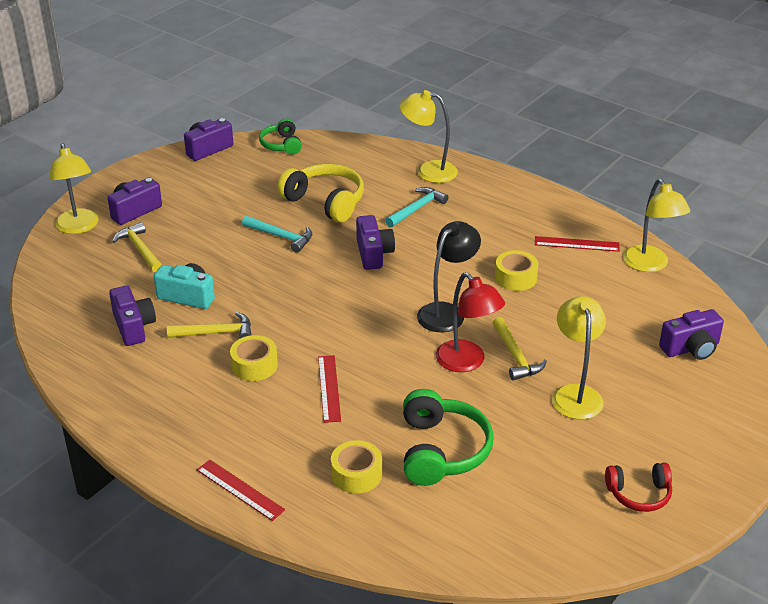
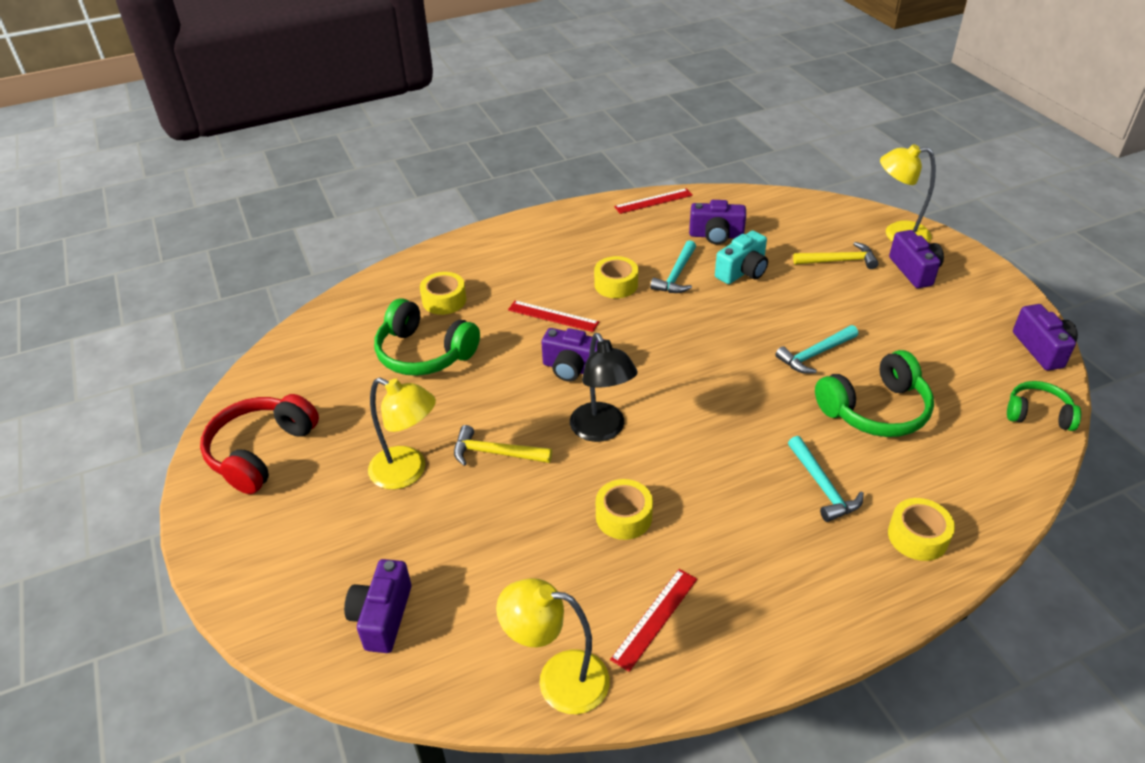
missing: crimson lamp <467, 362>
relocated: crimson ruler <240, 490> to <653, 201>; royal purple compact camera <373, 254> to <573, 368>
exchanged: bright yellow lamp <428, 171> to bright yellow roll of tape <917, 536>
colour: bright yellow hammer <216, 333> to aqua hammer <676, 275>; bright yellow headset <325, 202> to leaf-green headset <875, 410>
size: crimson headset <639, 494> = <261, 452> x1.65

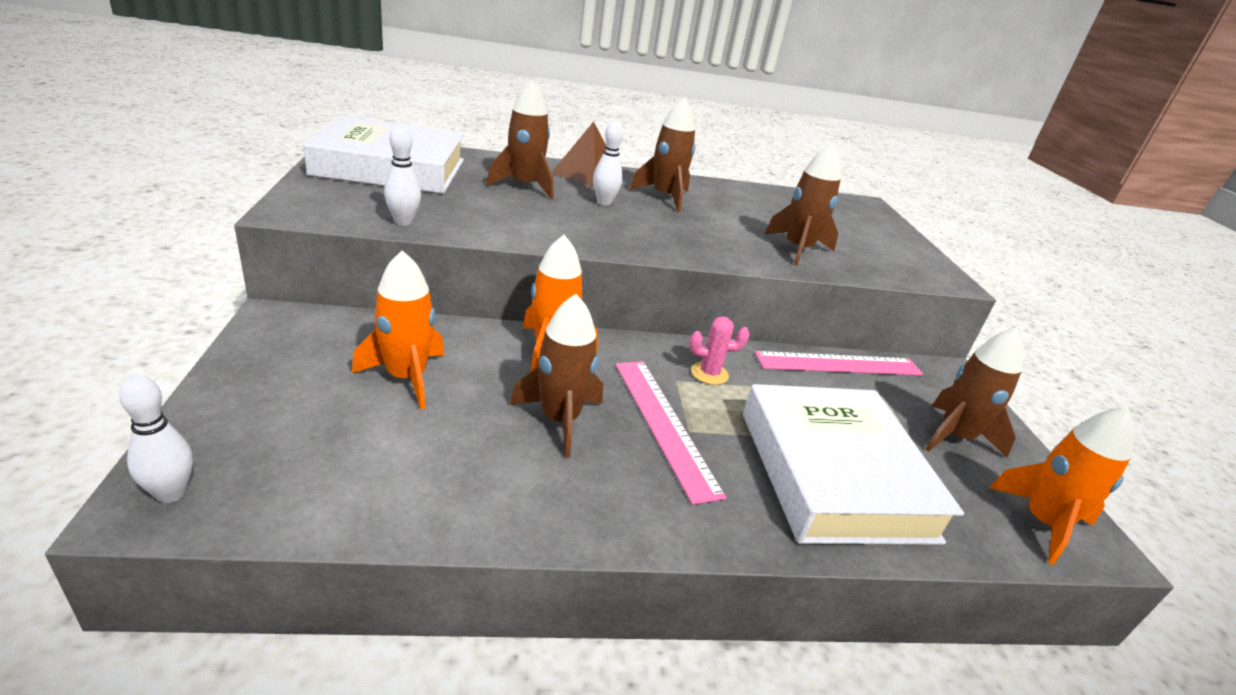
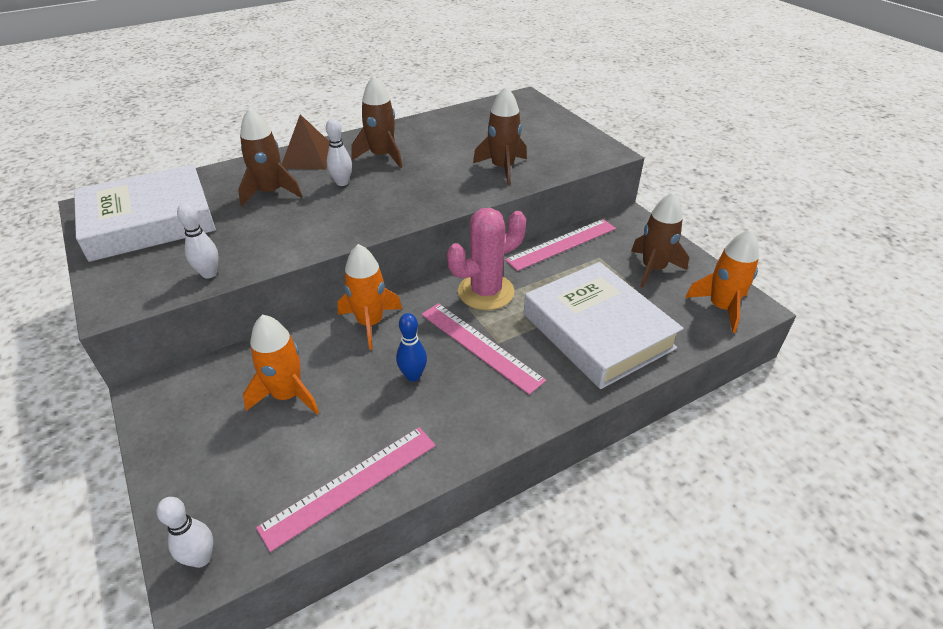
appeared: rosy ruler <351, 485>
exchanged: dark brown toy rocket <560, 420> to cobalt bowling pin <413, 376>
size: rosy cactus <709, 373> = <486, 292> x1.97

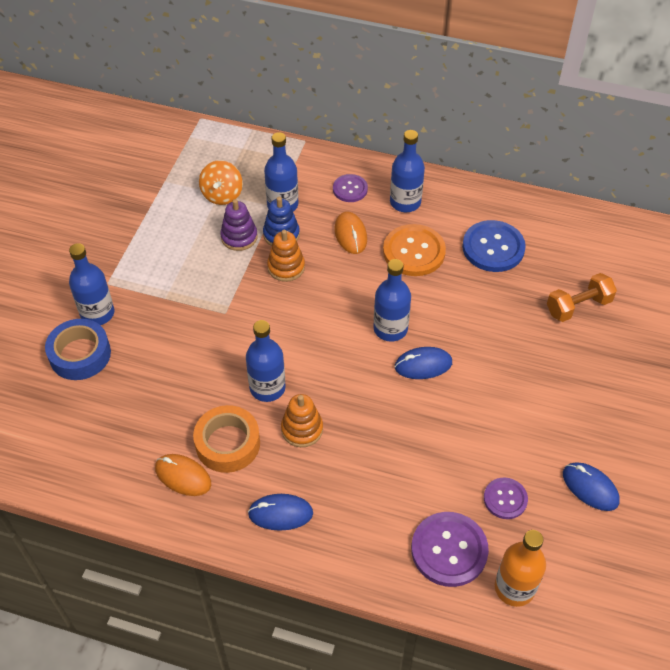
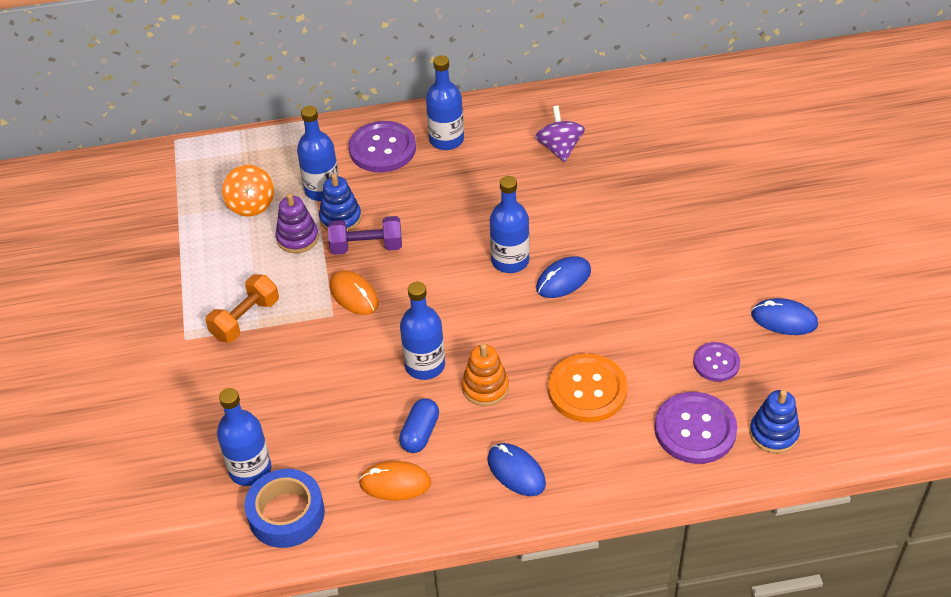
relocated: cobalt roll of tape <80, 354> to <286, 514>; cobalt bottle <97, 313> to <250, 469>; bright orange mouse <350, 235> to <354, 295>; bright orange sewing button <414, 252> to <587, 390>; bright orange dumbbell <578, 306> to <245, 319>
exchanged: bright orange roll of tape <228, 443> to cobalt capsule <420, 433>; bright orange ring stacker <286, 267> to royal purple dumbbell <366, 247>; cobalt sewing button <493, 248> to royal purple spinning top <559, 148>; bright orange bottle <514, 588> to cobalt ring stacker <773, 434>
spun: cobalt mouse <280, 513> = <516, 472> 75 degrees clockwise
size: royal purple sewing button <350, 189> = <382, 149> x1.70

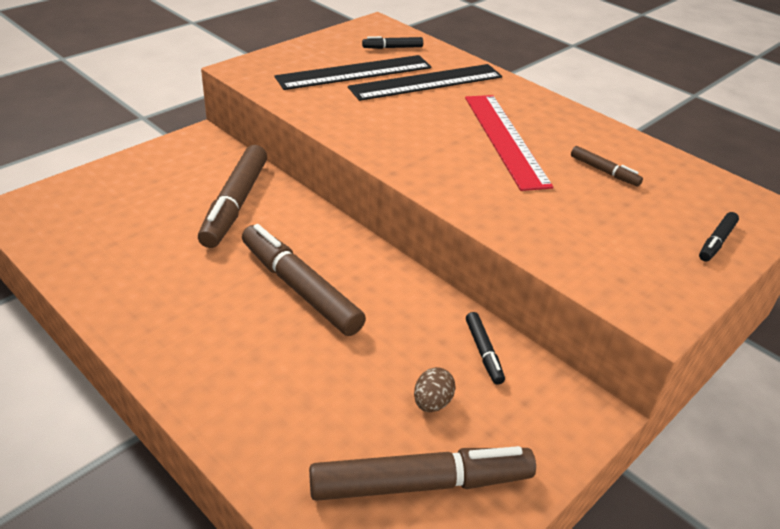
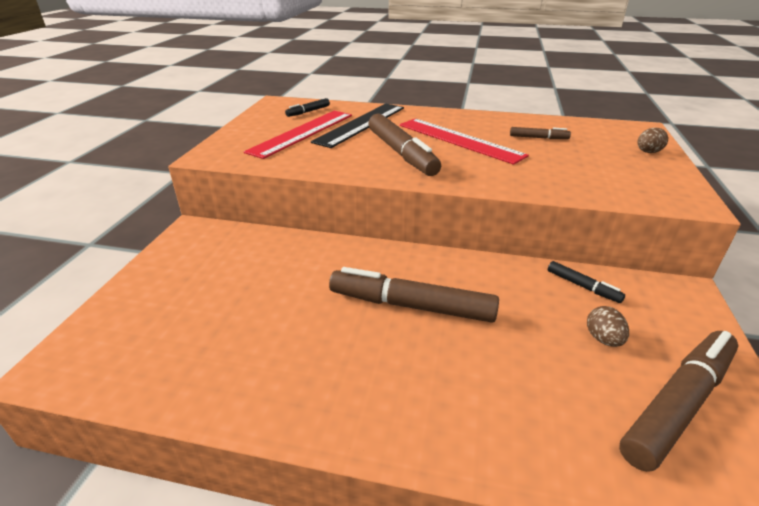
relocated: dark brown marker pen <235, 204> to <401, 153>
exchanged: black marker pen <716, 242> to dark brown toy egg <648, 152>
colour: black ruler <354, 72> to crimson ruler <302, 133>

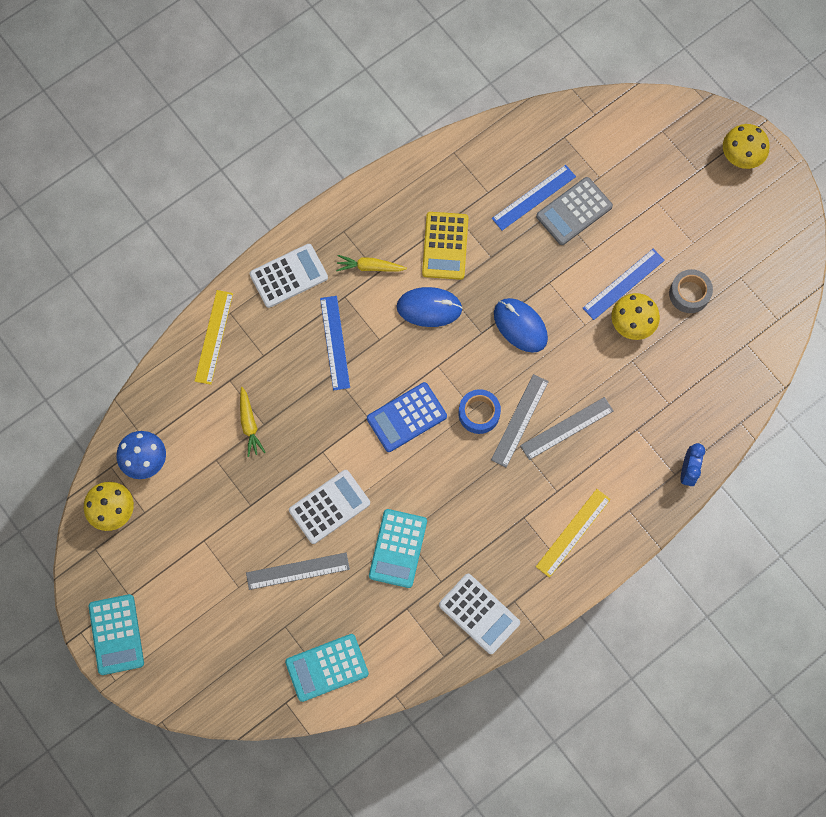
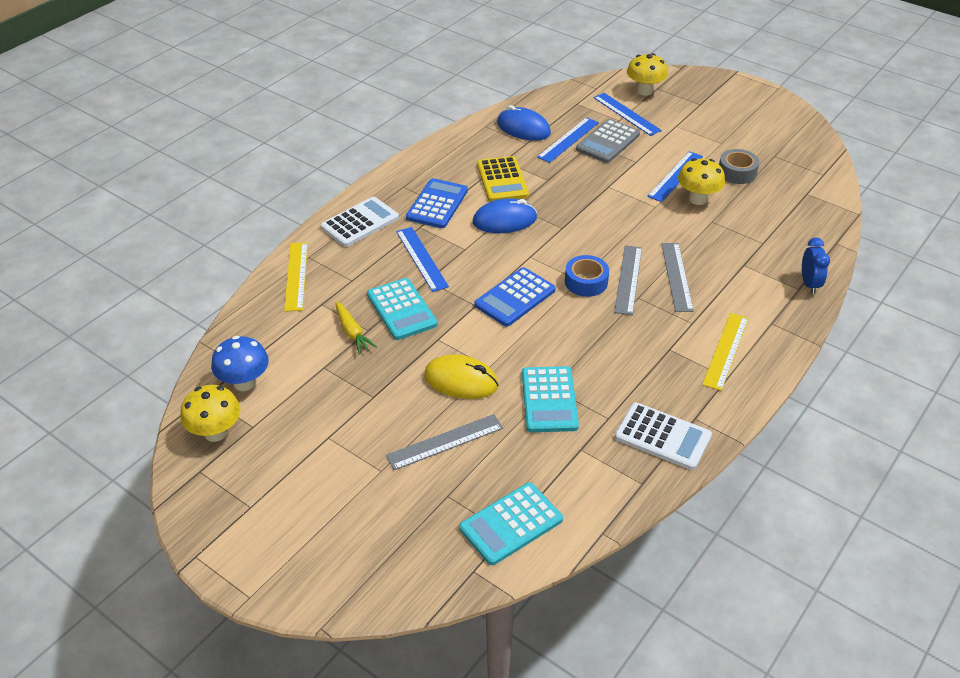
appeared: cobalt ruler <626, 114>
relocated: aqua pocket calculator <116, 634> to <402, 309>; cobalt mouse <520, 326> to <523, 128>; bright yellow mushroom <740, 157> to <644, 91>
exchanged: snow-white pocket calculator <329, 506> to bright yellow mouse <461, 380>; bright yellow carrot <370, 267> to cobalt pocket calculator <437, 204>
spun: gray ruler <567, 428> = <677, 276> 45 degrees counterclockwise

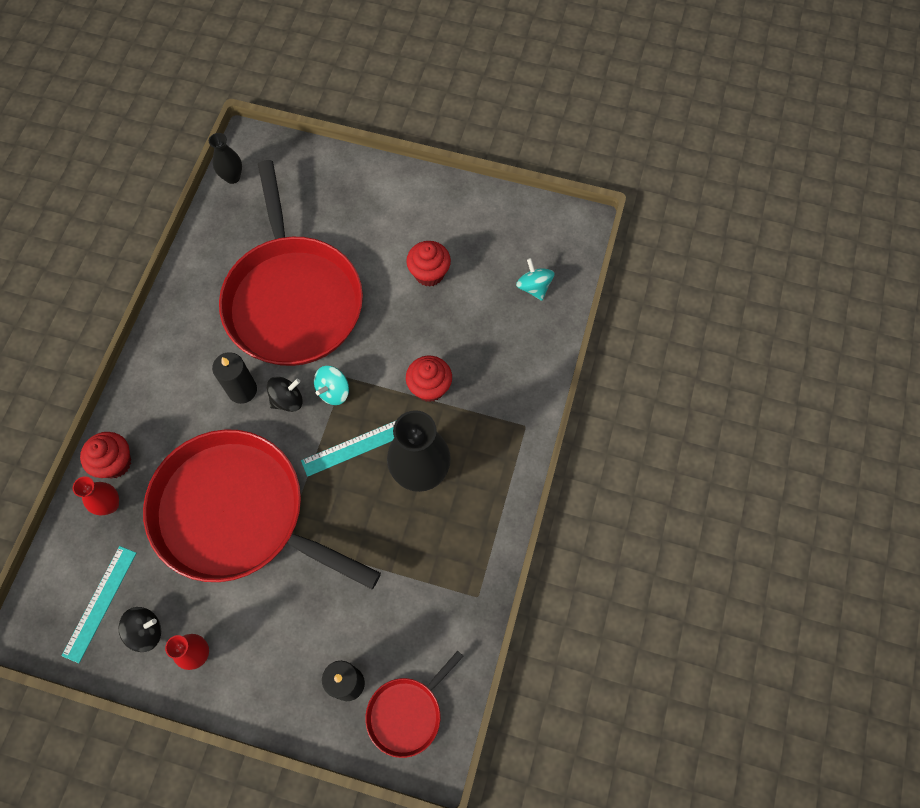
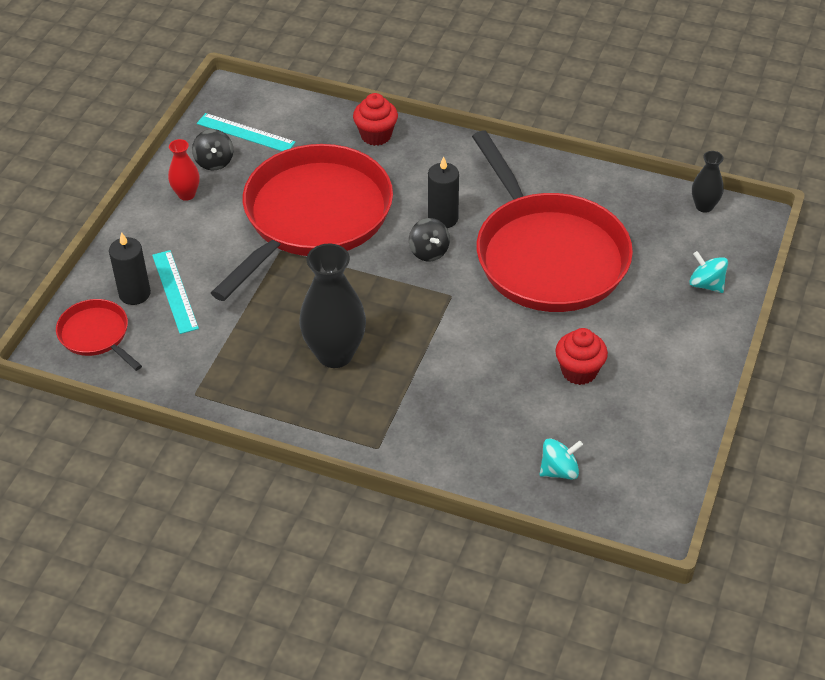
missing: crimson flower vase <110, 505>; crimson fairy cake <429, 387>
relocated: aqua ruler <355, 447> to <175, 291>; aqua spinning top <333, 391> to <706, 284>
spun: crimson skillet <292, 299> = <547, 255> 105 degrees counterclockwise

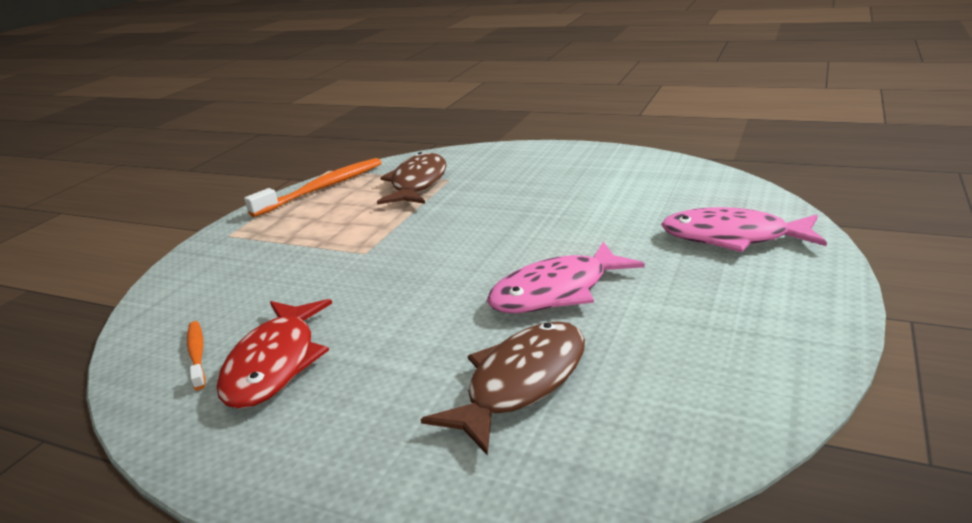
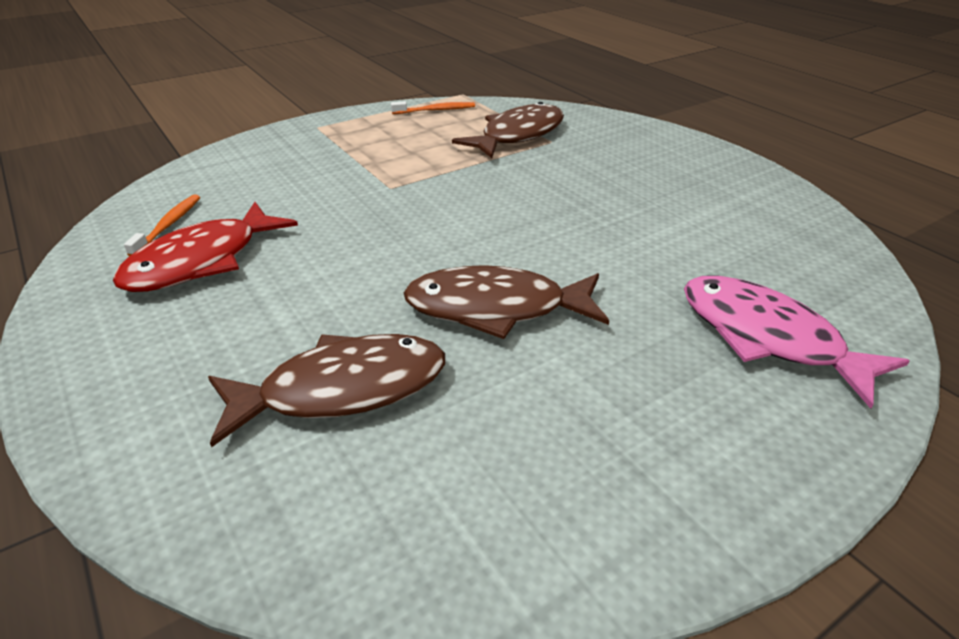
colour: rosy fish figure <557, 292> to dark brown fish figure <496, 308>
size: bright orange tooth brush <322, 188> = <436, 110> x0.53

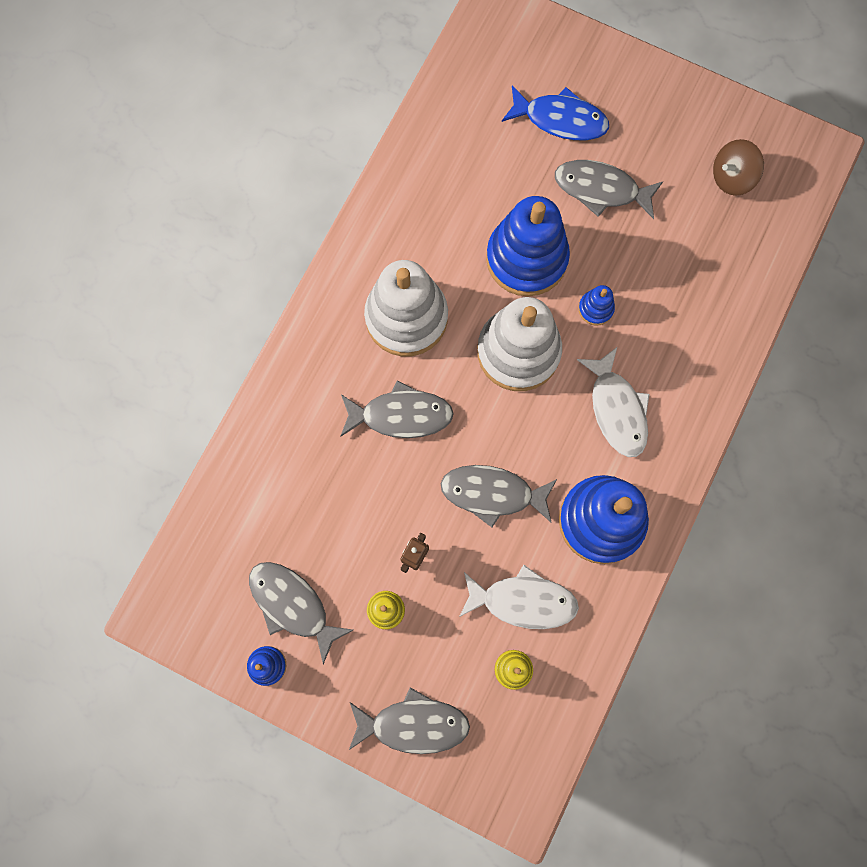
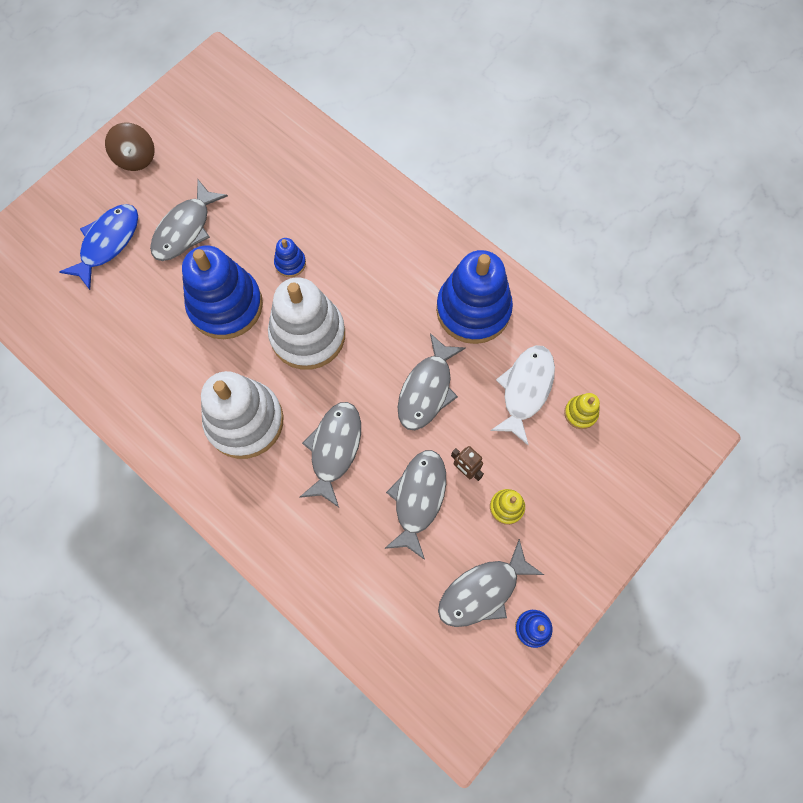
missing: snow-white fish figure <617, 409>
relocated: gray fish figure <413, 724> to <418, 498>; dark brown spinning top <731, 177> to <136, 158>

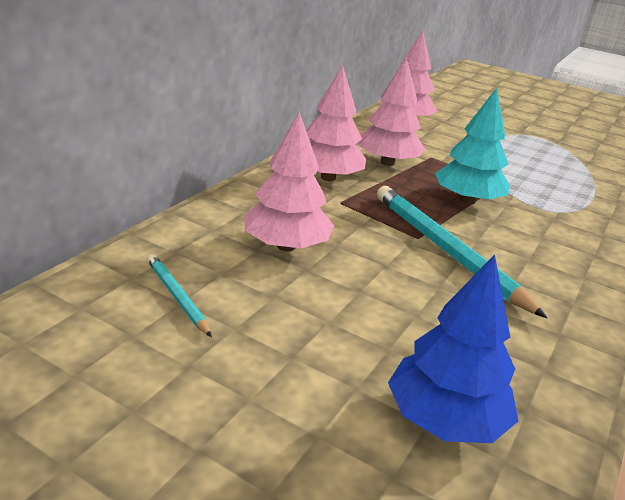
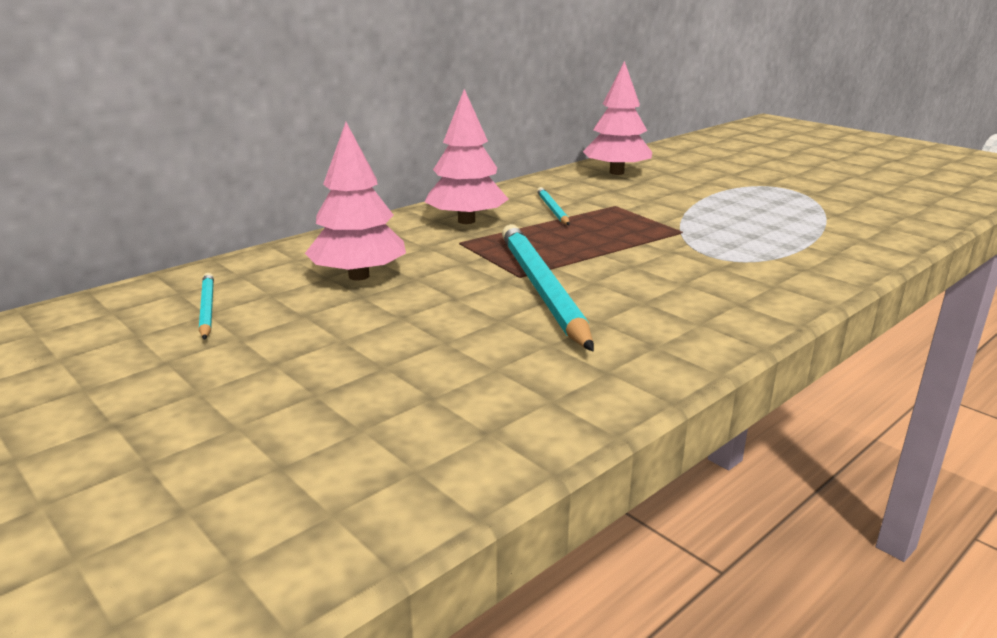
missing: cobalt fir tree <445, 420>; aqua fir tree <467, 201>
exchanged: rosy fir tree <387, 163> to aqua wooden pencil <552, 209>

